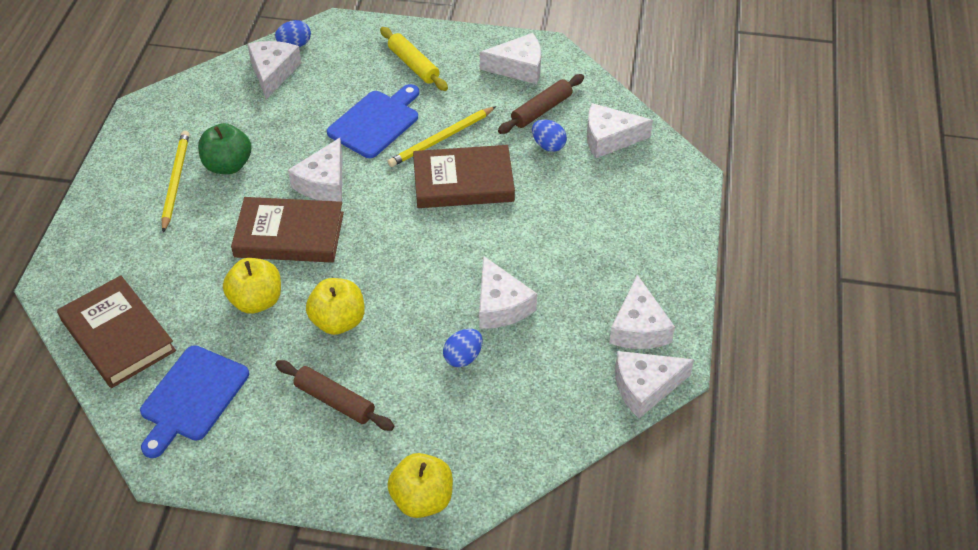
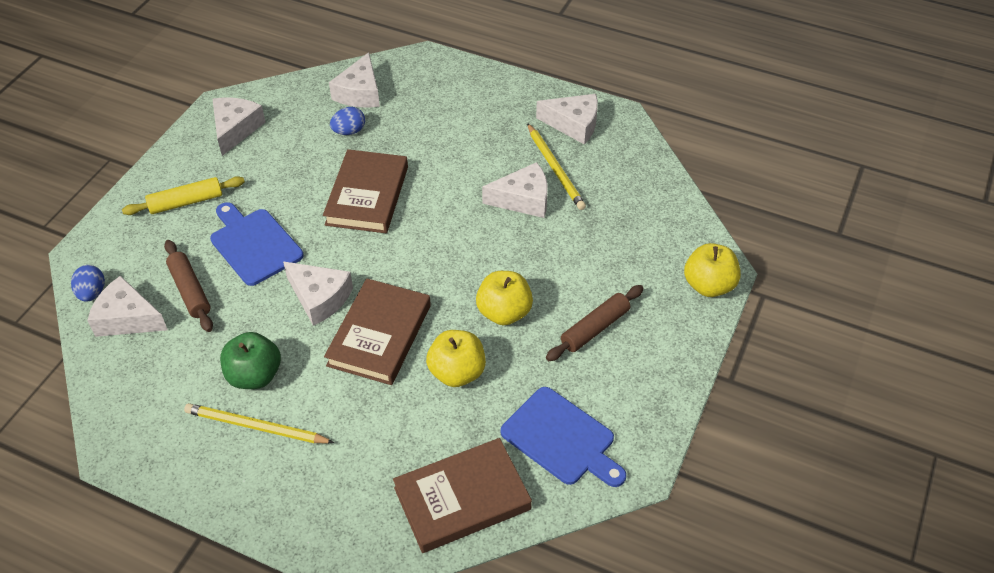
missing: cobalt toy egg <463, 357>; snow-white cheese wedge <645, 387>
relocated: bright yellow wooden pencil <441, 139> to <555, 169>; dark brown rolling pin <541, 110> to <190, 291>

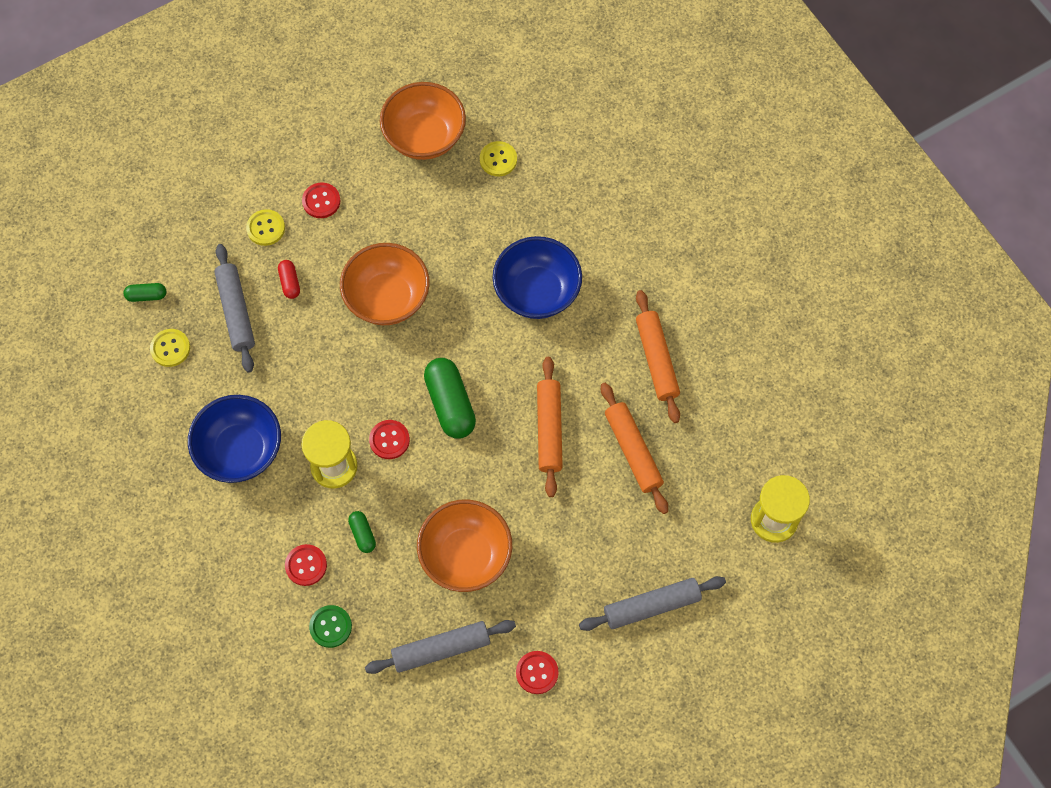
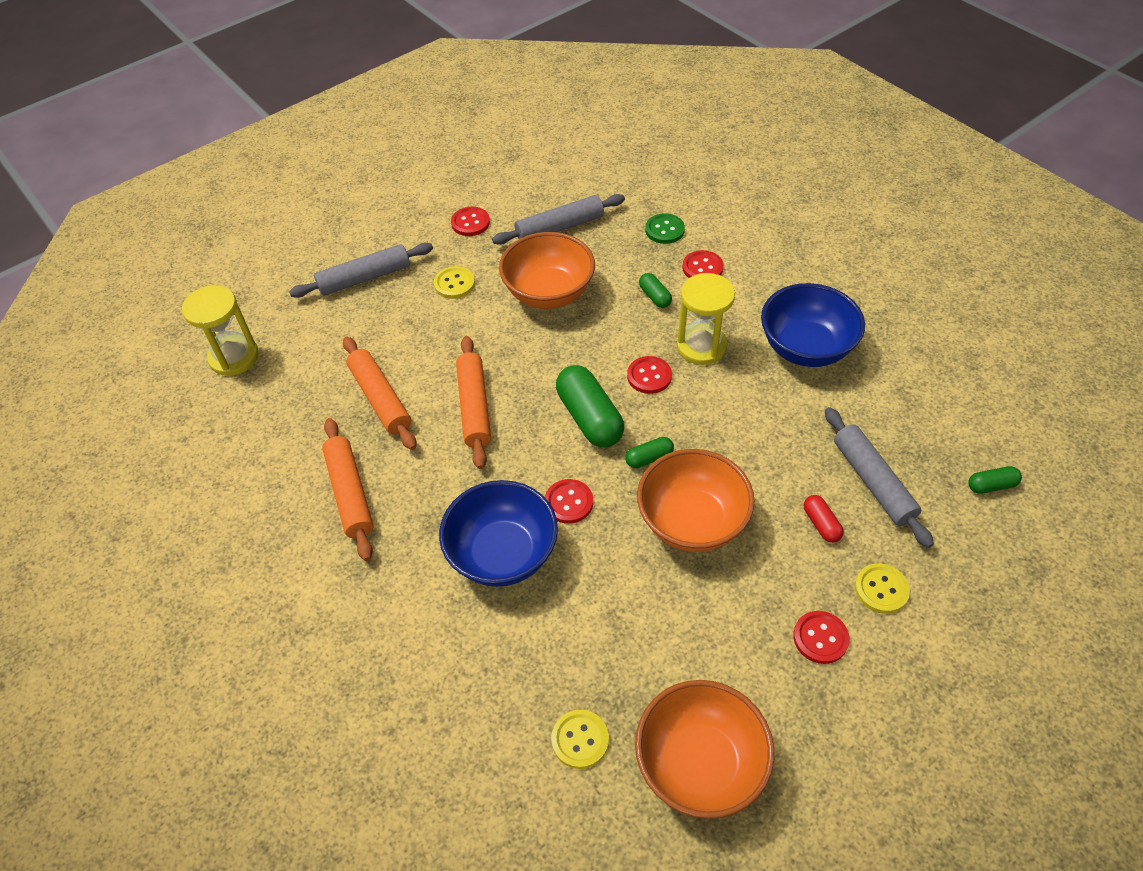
appeared: crimson sewing button <569, 502>; leaf-green capsule <649, 458>
relocated: bright yellow sewing button <170, 348> to <454, 284>

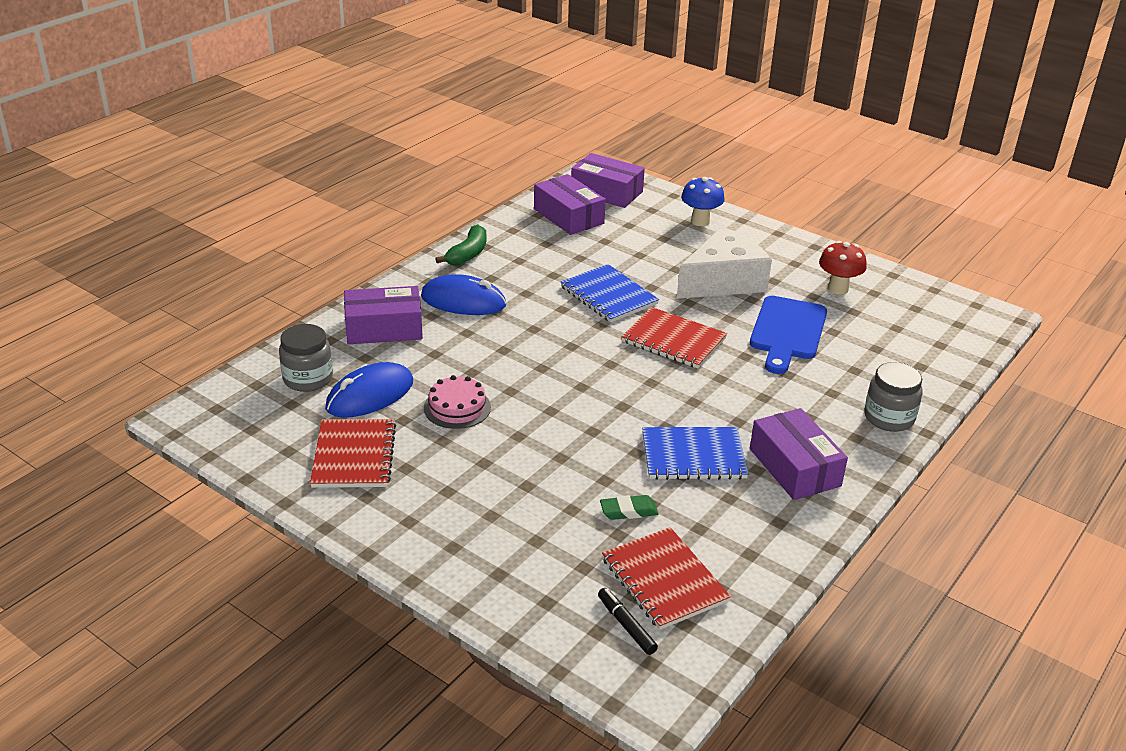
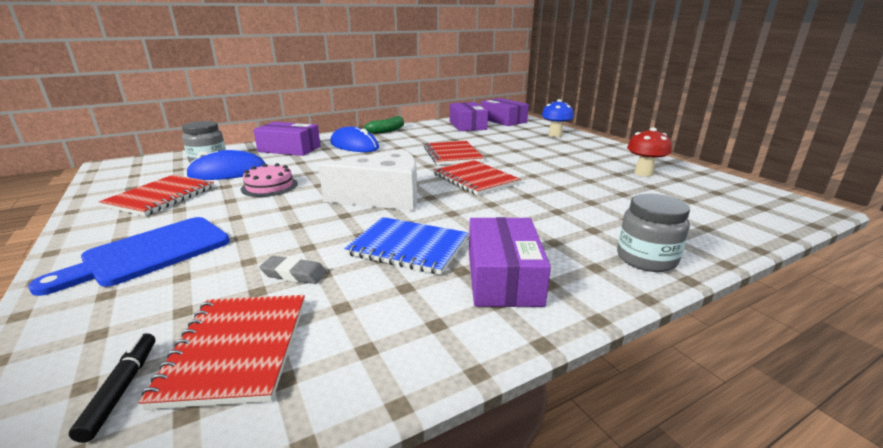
relocated: snow-white cheese wedge <723, 281> to <384, 197>; cobalt chopping board <787, 332> to <150, 253>
colour: cobalt notebook <608, 295> to crimson notebook <452, 154>; leaf-green pencil eraser <628, 511> to gray pencil eraser <294, 274>

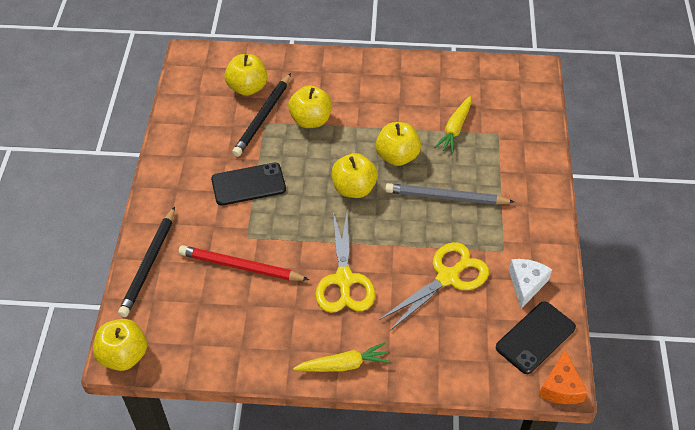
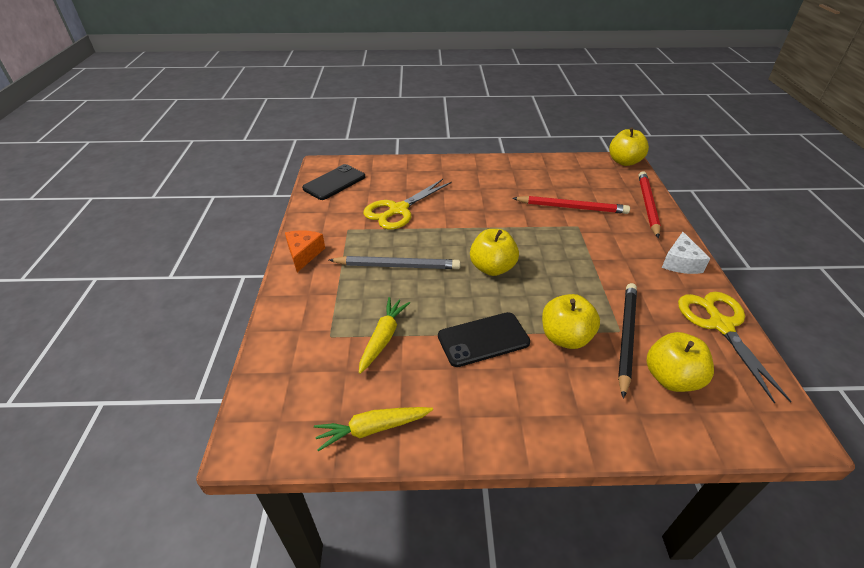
missing: bright yellow toy apple <397, 156>
relocated: black phone <248, 184> to <483, 339>; bright yellow carrot <343, 365> to <373, 429>; bright yellow pair of scissors <344, 280> to <720, 325>; snow-white cheese wedge <526, 284> to <680, 263>; bright orange cheese wedge <561, 387> to <304, 254>
colour: black wooden pencil <149, 264> to crimson wooden pencil <647, 205>

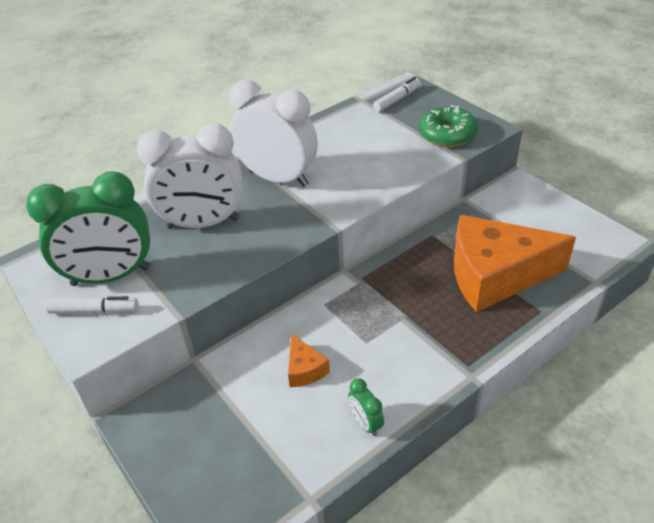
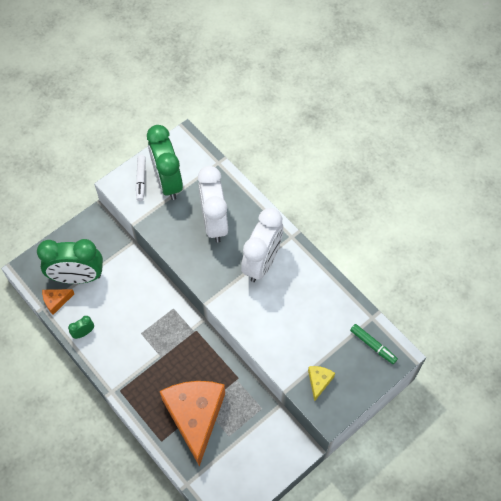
appeared: leaf-green alarm clock <77, 277>
relocated: bright orange cheese wedge <304, 369> to <56, 301>
exchanged: leaf-green donut <447, 134> to bright yellow cheese wedge <319, 381>
colour: snow-white marker pen <397, 99> to leaf-green marker pen <373, 345>

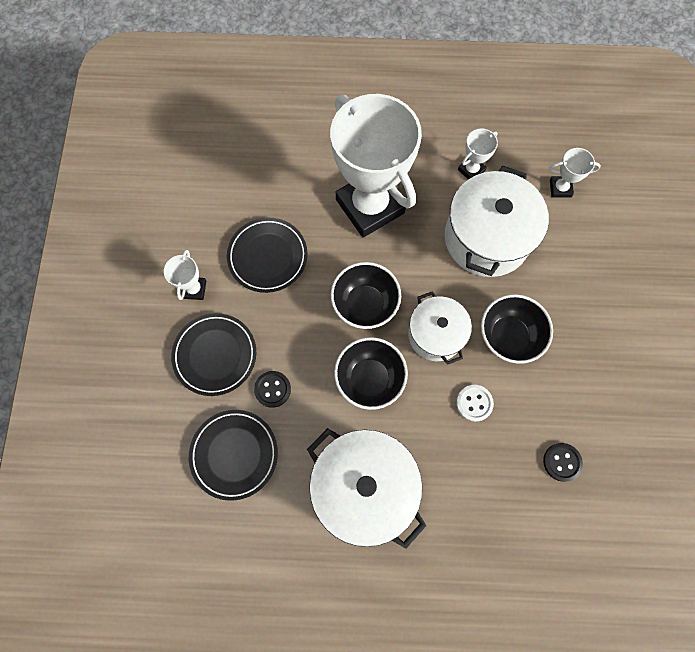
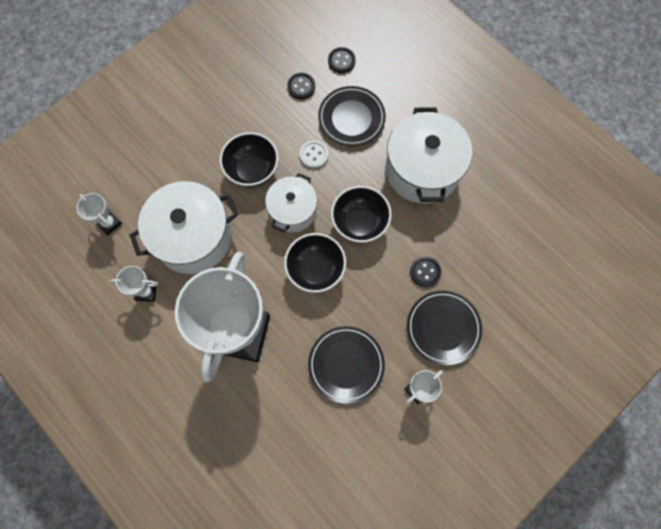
appeared: black sewing button <341, 61>
relocated: black dinner plate <234, 454> to <351, 118>

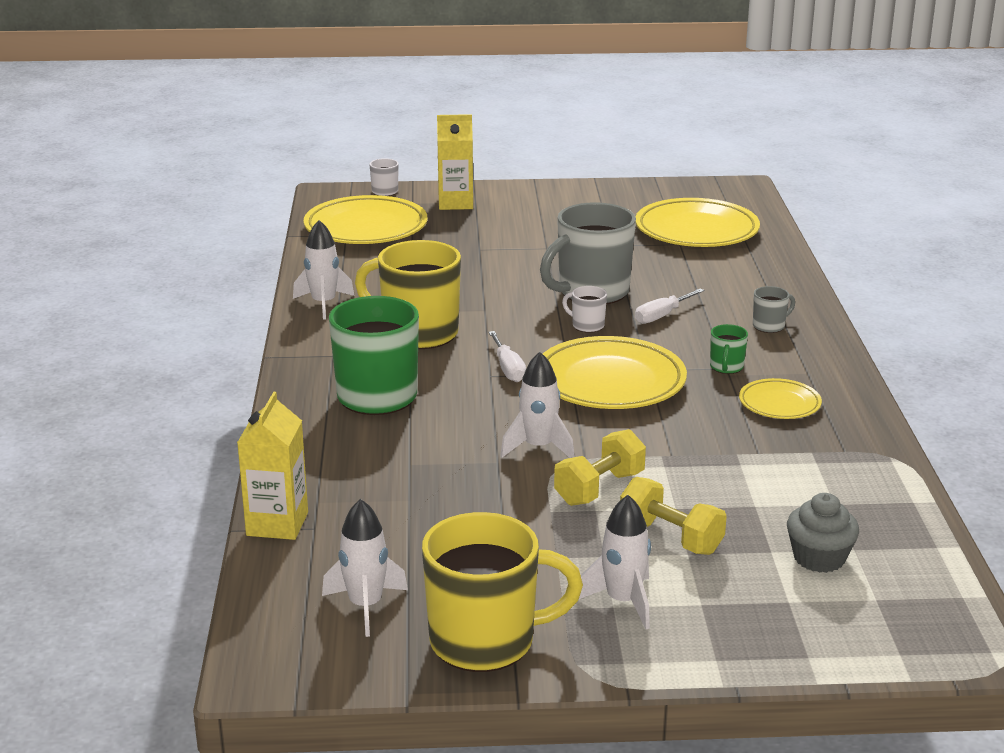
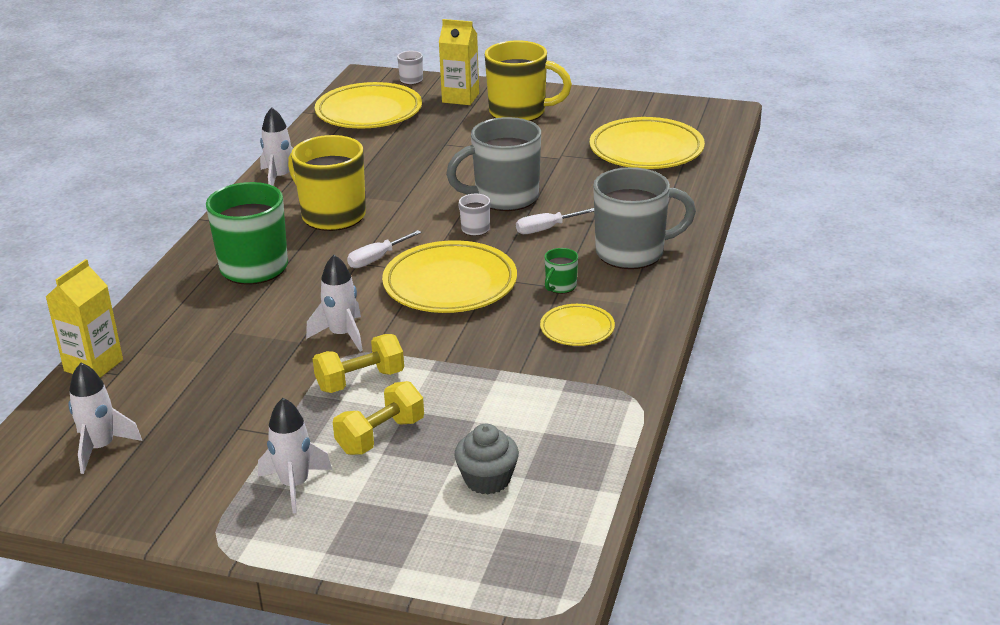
relocated: bright yellow coffee mug <486, 642> to <519, 112>
spun: snow-white hand screwdriver <508, 368> = <377, 259> 45 degrees clockwise; bright yellow dumbbell <670, 537> = <380, 436> 75 degrees clockwise
size: gray coffee mug <769, 326> = <632, 253> x2.30

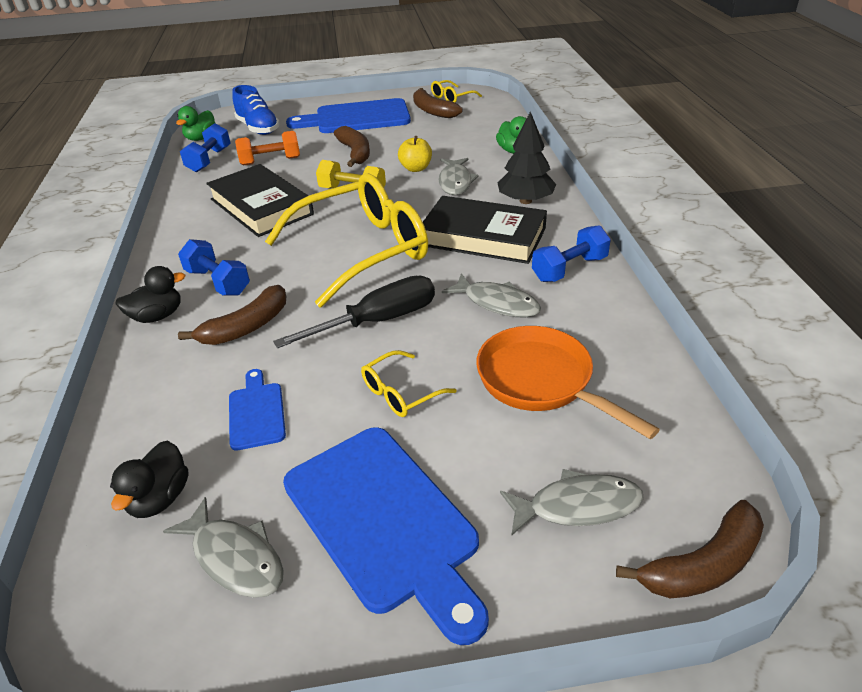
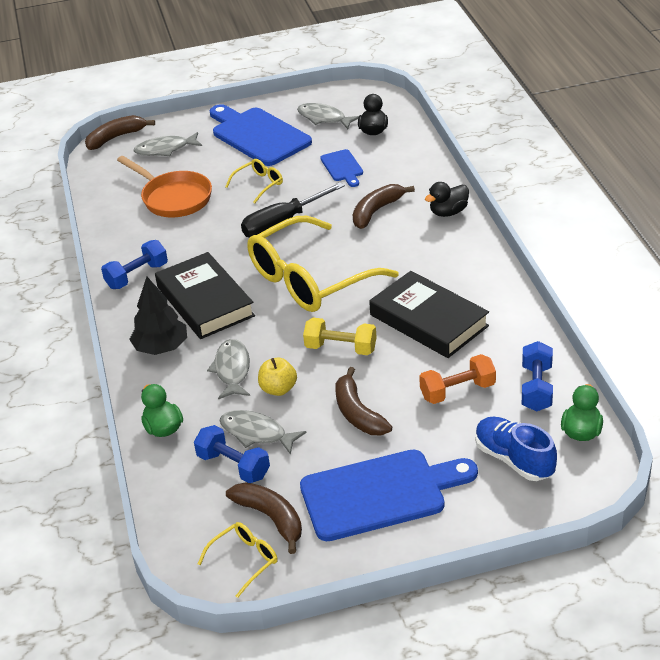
relocated: cobalt dumbbell <218, 282> to <233, 466>; gray fish figure <497, 303> to <256, 433>
spun: black book <483, 237> = <205, 301> 45 degrees clockwise

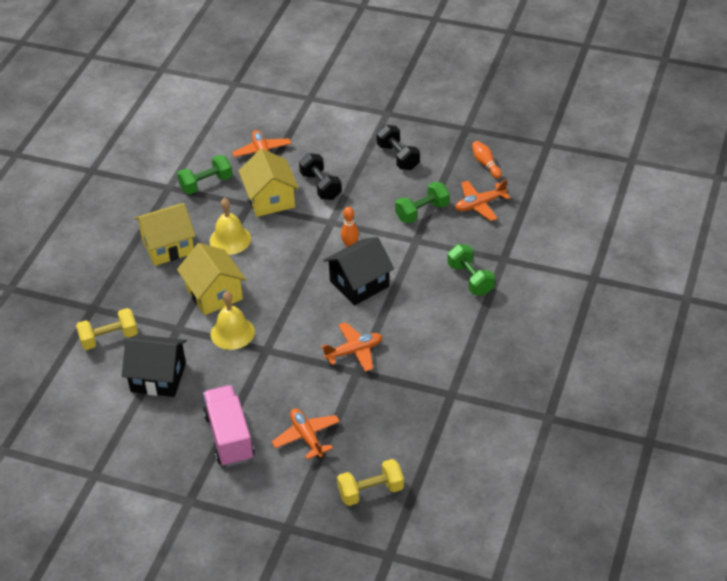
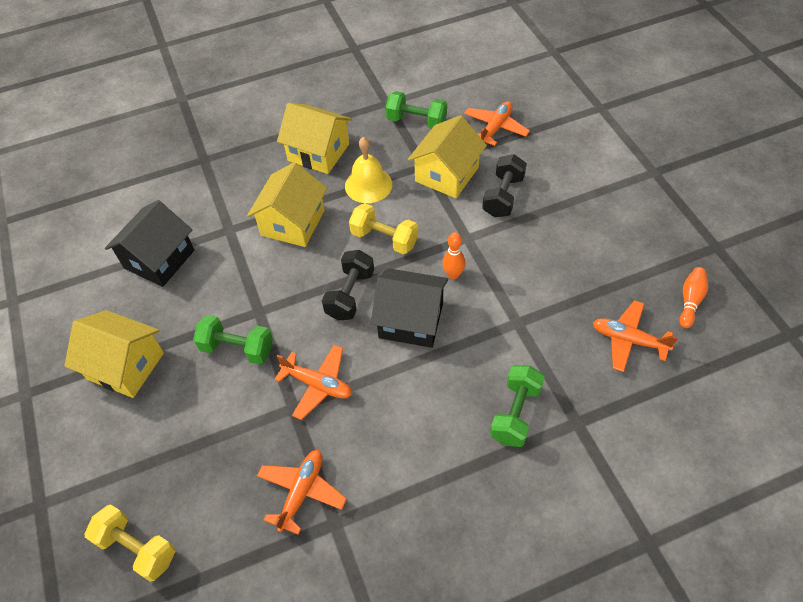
missing: bright yellow hand bell <232, 333>
relocated: bright yellow dumbbell <109, 338> to <384, 239>; bright orange toy plane <306, 437> to <302, 492>; black dumbbell <398, 157> to <350, 294>; leaf-green dumbbell <422, 212> to <237, 348>
exchanged: rosy truck <229, 437> to bright yellow house <125, 366>
spun: black house <158, 377> = <159, 259> 60 degrees clockwise

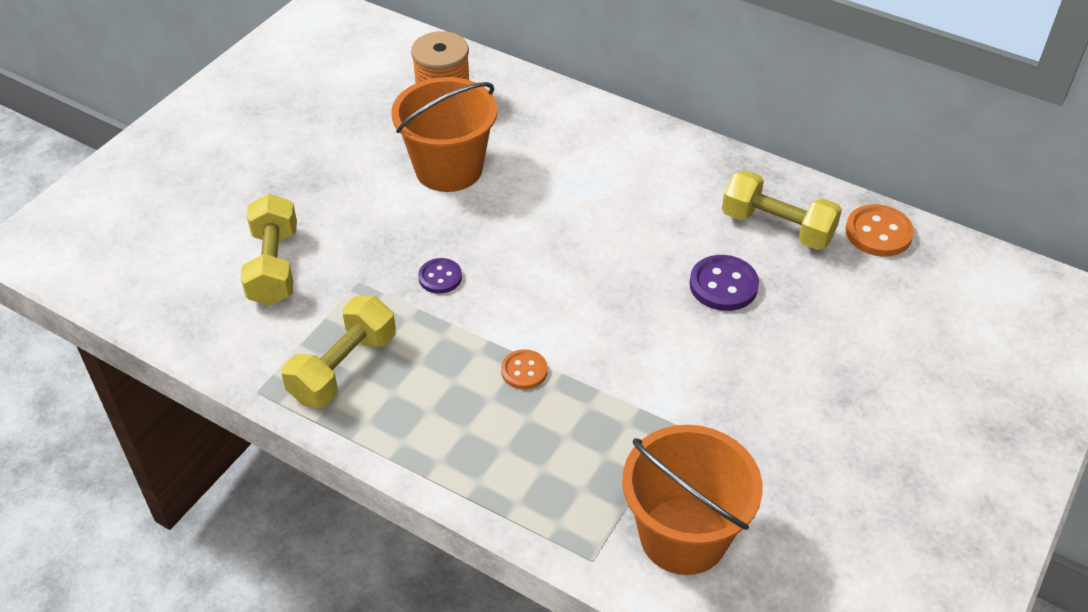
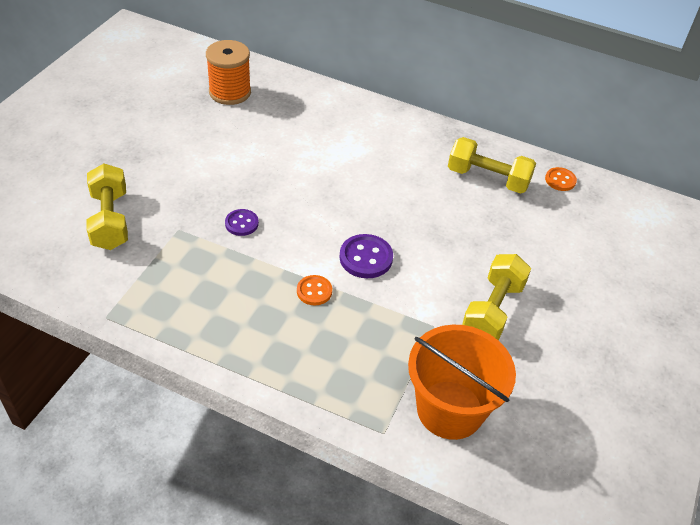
missing: bright orange pail <449, 169>
relocated: bright yellow dumbbell <343, 368> to <493, 310>; royal purple sewing button <723, 285> to <366, 258>
size: bright orange sewing button <878, 233> = <560, 180> x0.64

